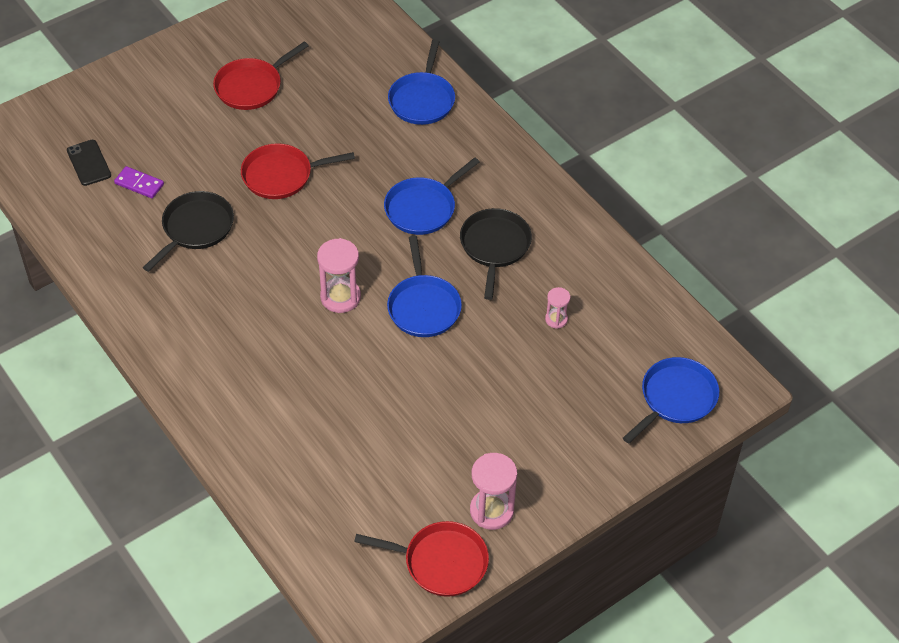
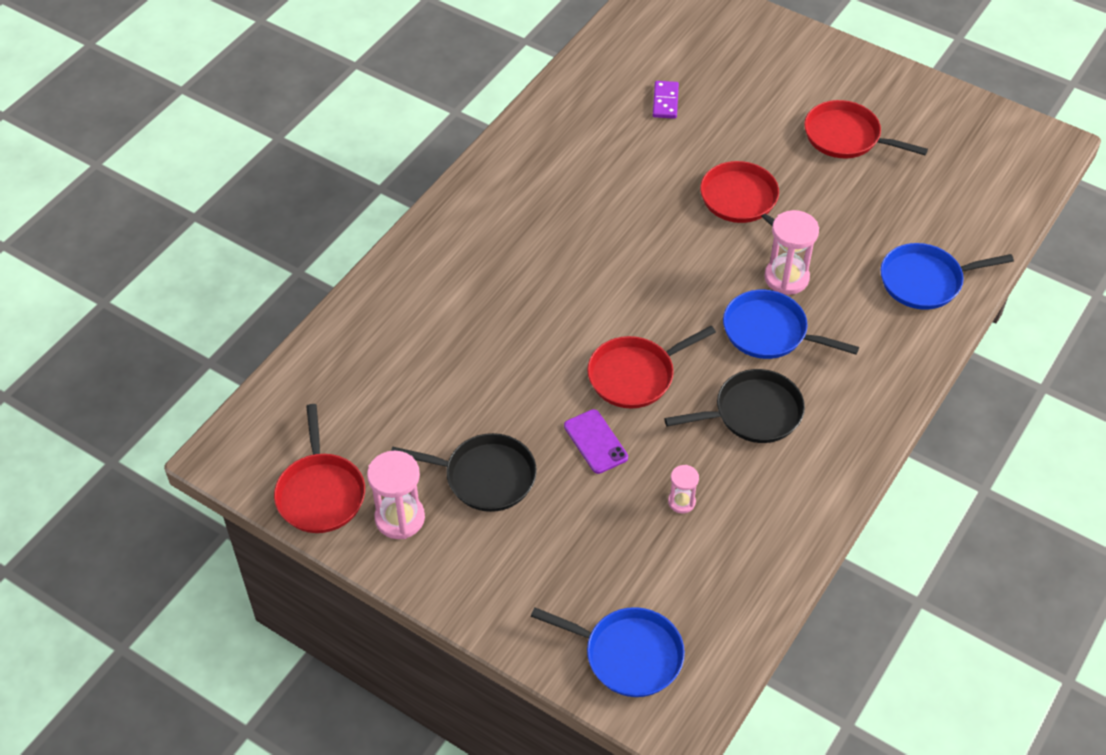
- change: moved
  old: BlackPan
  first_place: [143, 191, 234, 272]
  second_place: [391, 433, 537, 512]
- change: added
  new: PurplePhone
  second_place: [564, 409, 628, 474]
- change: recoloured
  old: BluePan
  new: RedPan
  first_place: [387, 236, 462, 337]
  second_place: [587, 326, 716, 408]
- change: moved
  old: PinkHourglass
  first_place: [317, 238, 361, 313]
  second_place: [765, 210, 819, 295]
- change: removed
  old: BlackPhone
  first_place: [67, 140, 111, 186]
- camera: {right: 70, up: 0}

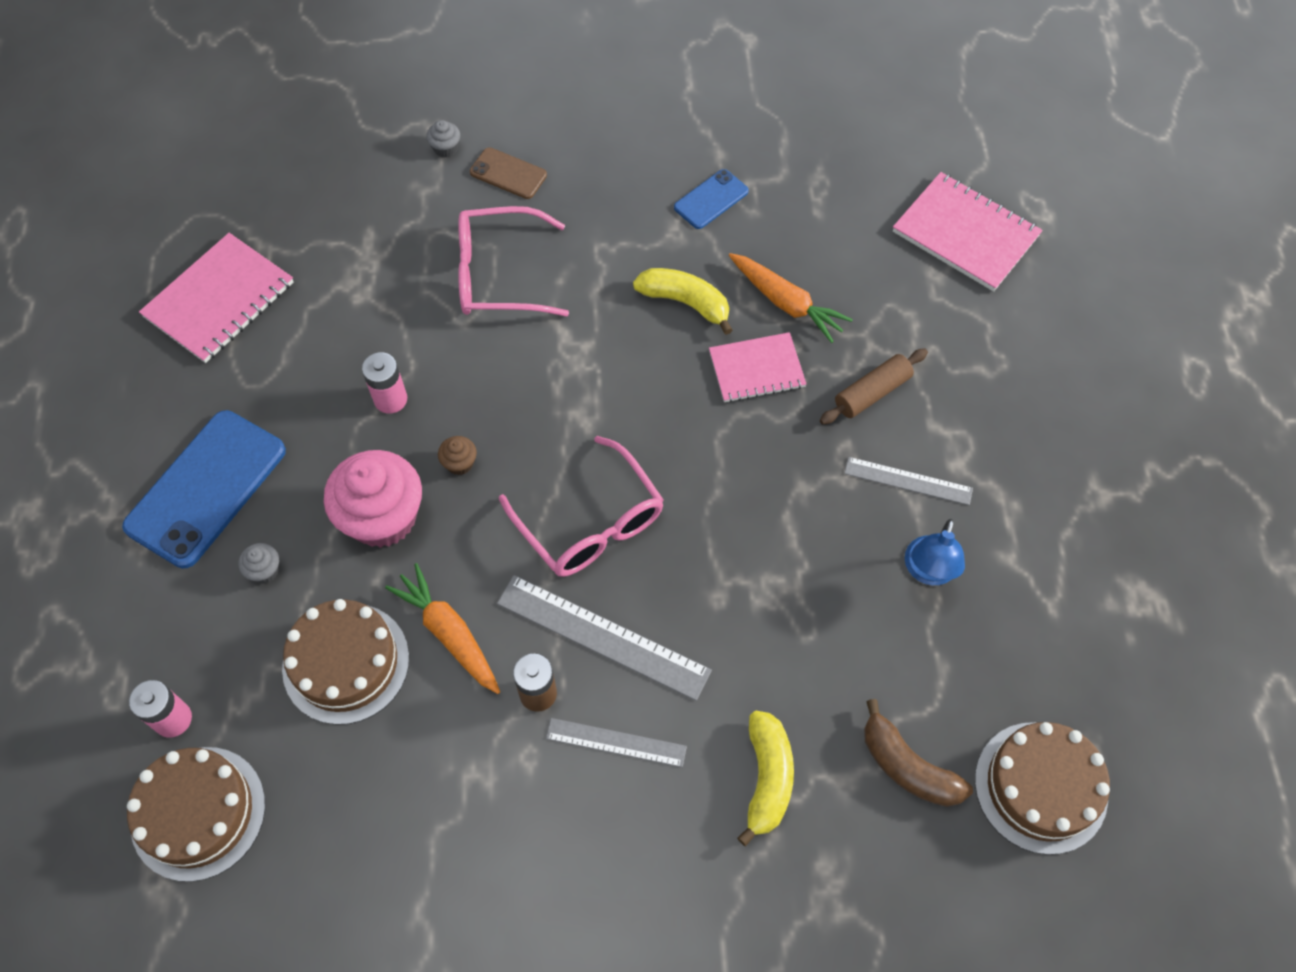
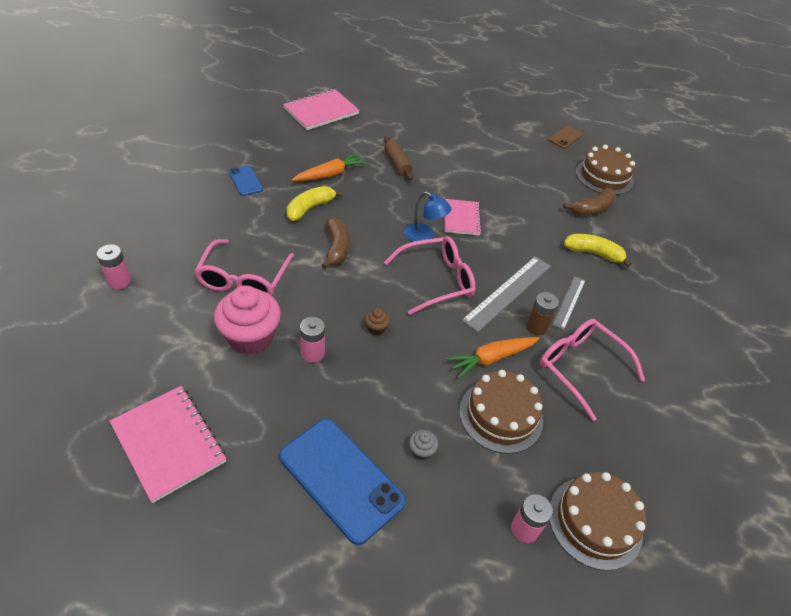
- change: replaced
  old: GreyCupcake
  new: PinkBattery
  first_place: [426, 120, 460, 158]
  second_place: [97, 244, 131, 289]
- change: moved
  old: PinkCupcake
  first_place: [324, 450, 422, 548]
  second_place: [214, 285, 281, 355]
- change: added
  new: BrownBanana
  second_place: [322, 217, 350, 269]
- change: moved
  old: BlueLamp
  first_place: [905, 519, 965, 585]
  second_place: [404, 192, 452, 242]
- change: moved
  old: PinkNotebook
  first_place: [709, 332, 806, 403]
  second_place: [444, 199, 482, 236]
- change: added
  new: PinkGlasses
  second_place: [540, 319, 645, 421]
- change: moved
  old: BrownPhone
  first_place: [470, 147, 547, 199]
  second_place: [549, 126, 583, 149]
- change: removed
  old: GreyRuler
  first_place: [844, 457, 973, 505]
- camera: {right: -80, up: -15}

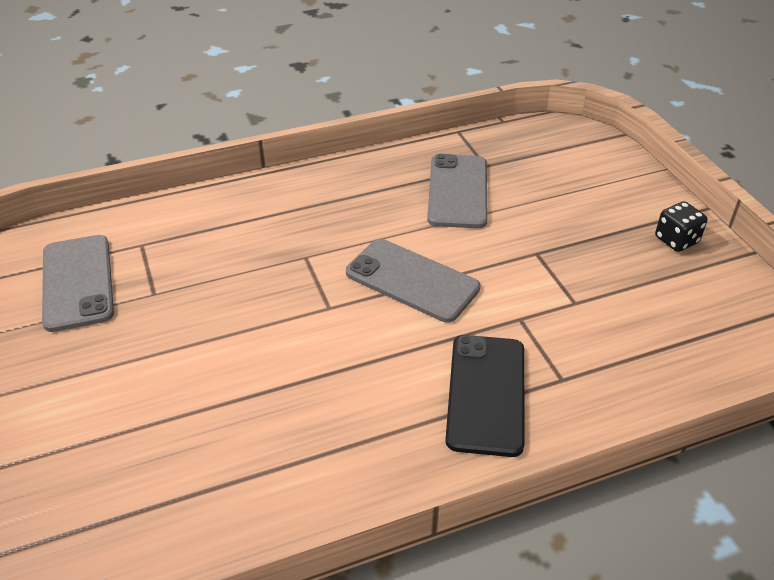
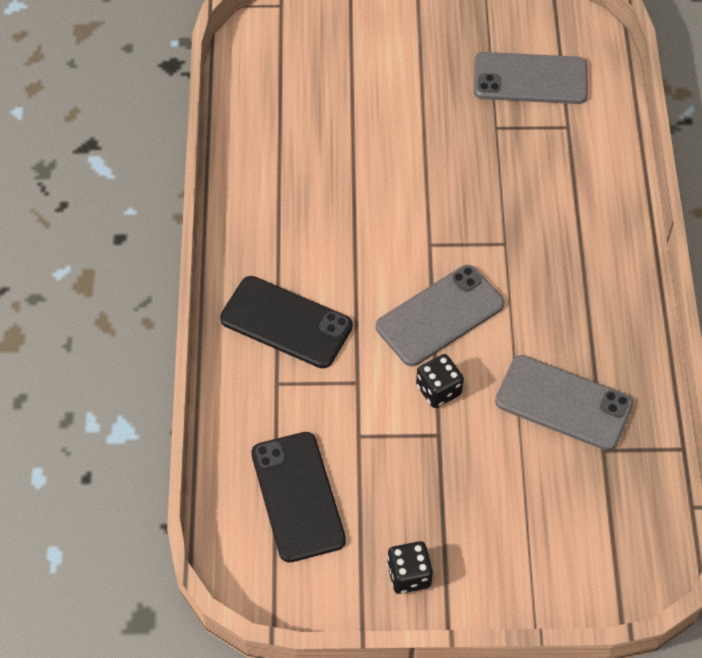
- change: added
  new: BlackPhone
  second_place: [251, 432, 346, 563]
- change: added
  new: BlackDice
  second_place: [416, 354, 464, 408]
- camera: {right: 110, up: 15}

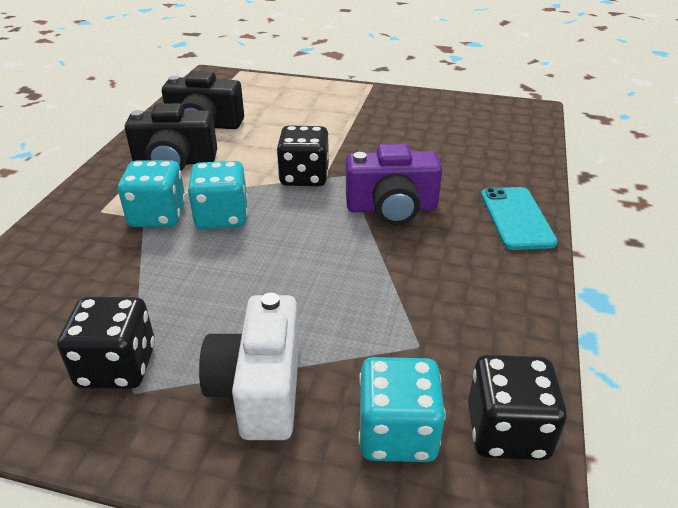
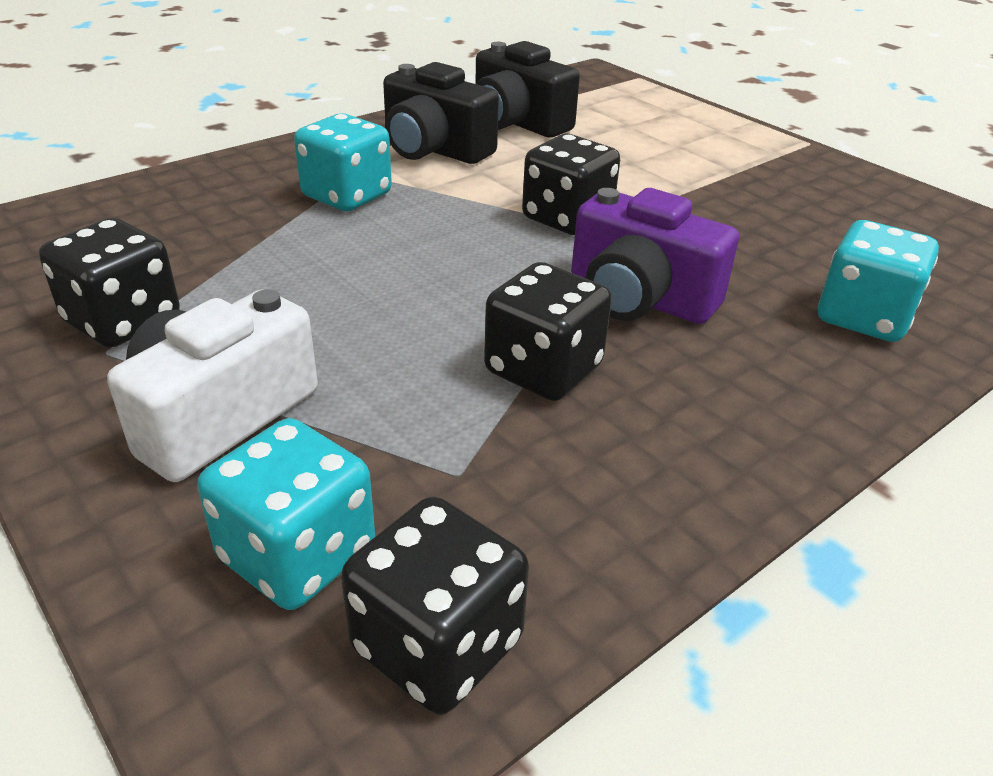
- change: added
  new: BlackDice
  second_place: [484, 262, 612, 401]
- change: moved
  old: TurquoiseDice
  first_place: [188, 161, 248, 229]
  second_place: [818, 220, 939, 342]
- change: removed
  old: TurquoisePhone
  first_place: [481, 187, 558, 250]
- camera: {right: 35, up: 0}

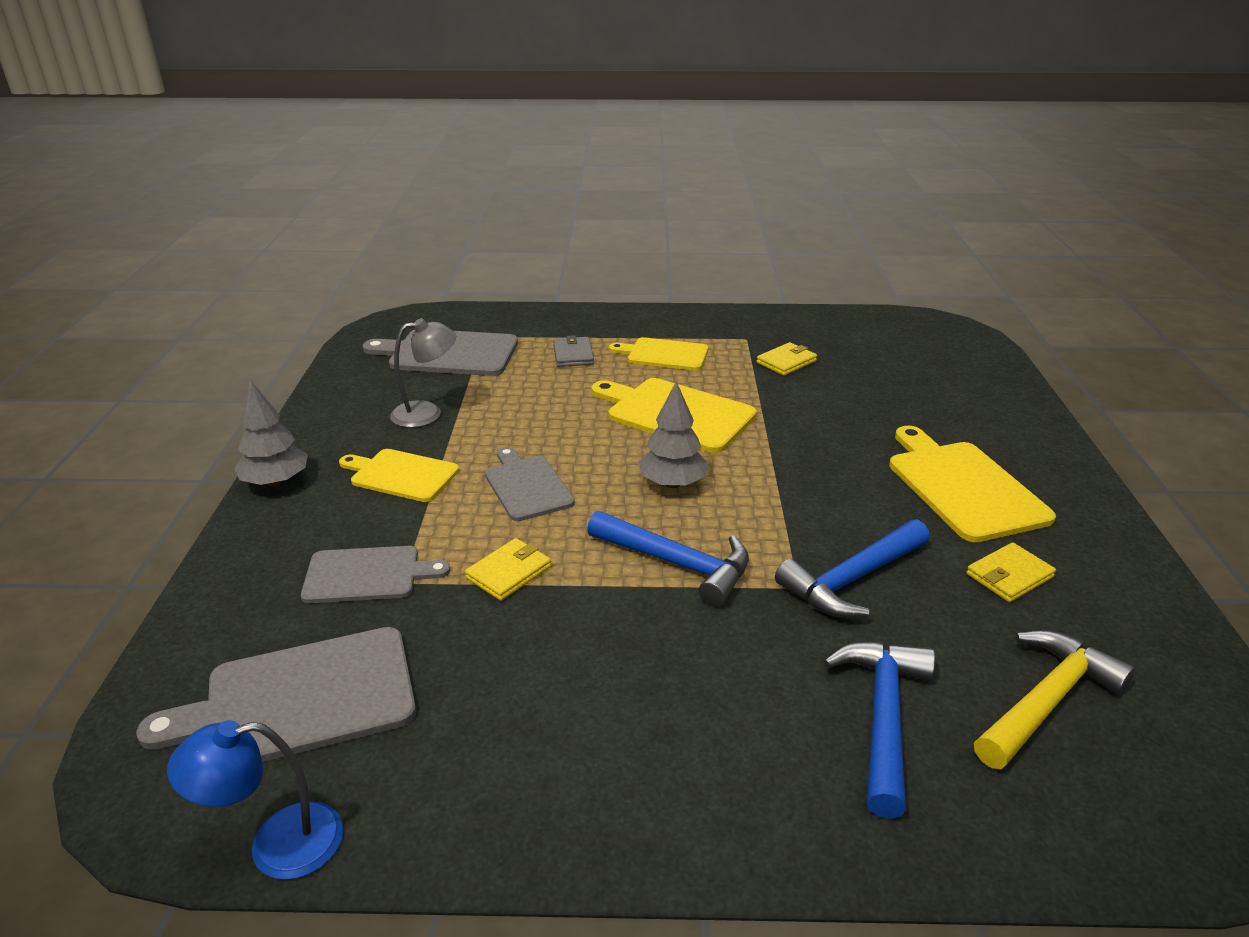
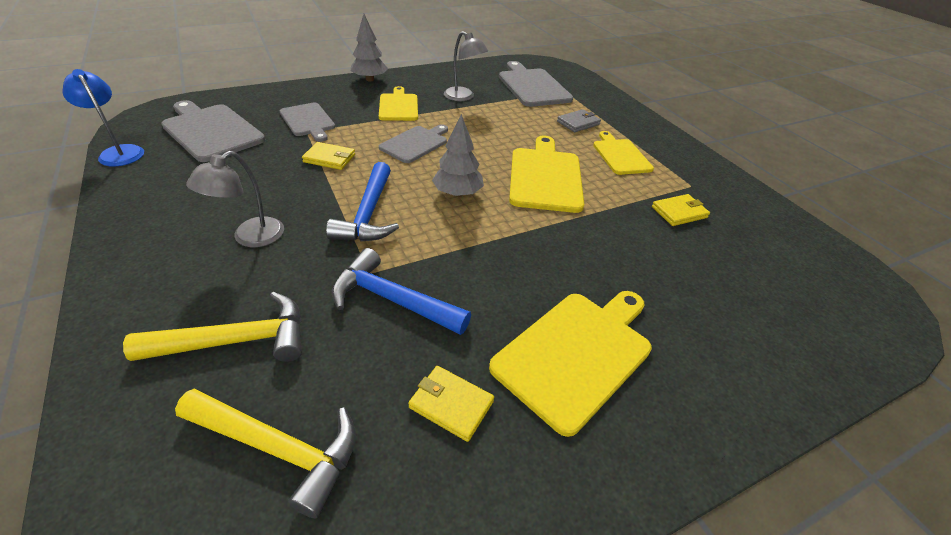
- change: recoloured
  old: BlueHammer
  new: YellowHammer
  first_place: [824, 642, 935, 819]
  second_place: [123, 292, 302, 362]
- change: added
  new: GreyLamp
  second_place: [186, 151, 284, 247]
- change: turned
  old: YellowWallet
  first_place: [756, 342, 817, 376]
  second_place: [652, 194, 710, 226]
  degrees: -45
- camera: {right: 60, up: 10}

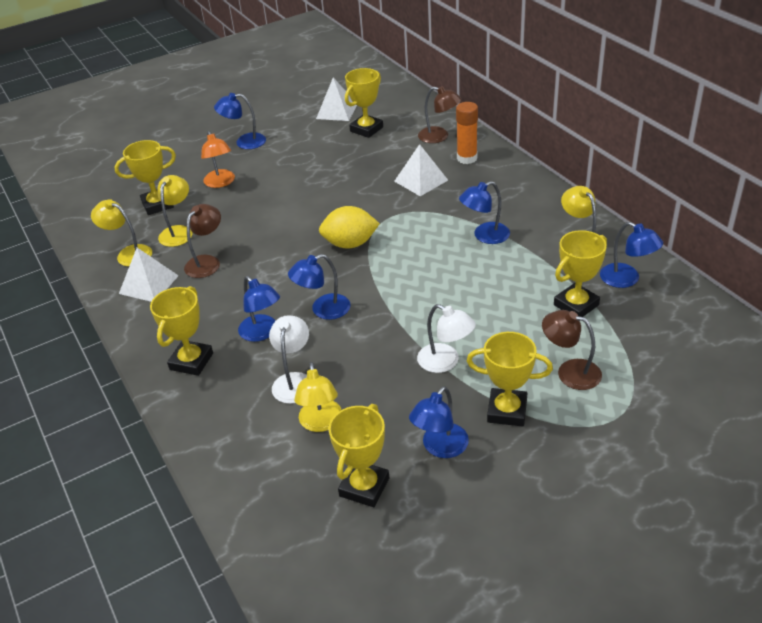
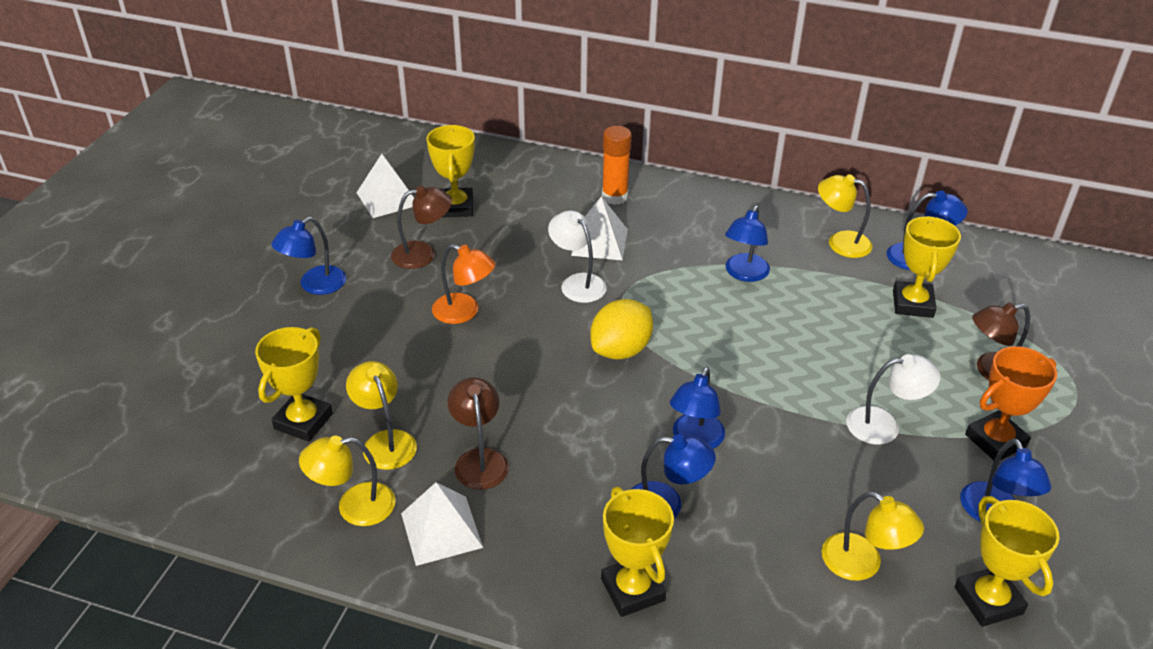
- change: moved
  old: BrownLamp
  first_place: [418, 86, 462, 143]
  second_place: [391, 186, 452, 269]
- change: moved
  old: OrangeLamp
  first_place: [201, 131, 235, 188]
  second_place: [432, 244, 495, 324]
- change: moved
  old: WhiteLamp
  first_place: [269, 315, 309, 404]
  second_place: [548, 210, 607, 303]
- change: recoloured
  old: YellowTrophy
  new: OrangeTrophy
  first_place: [467, 332, 553, 426]
  second_place: [965, 346, 1057, 460]
- camera: {right: -45, up: 0}

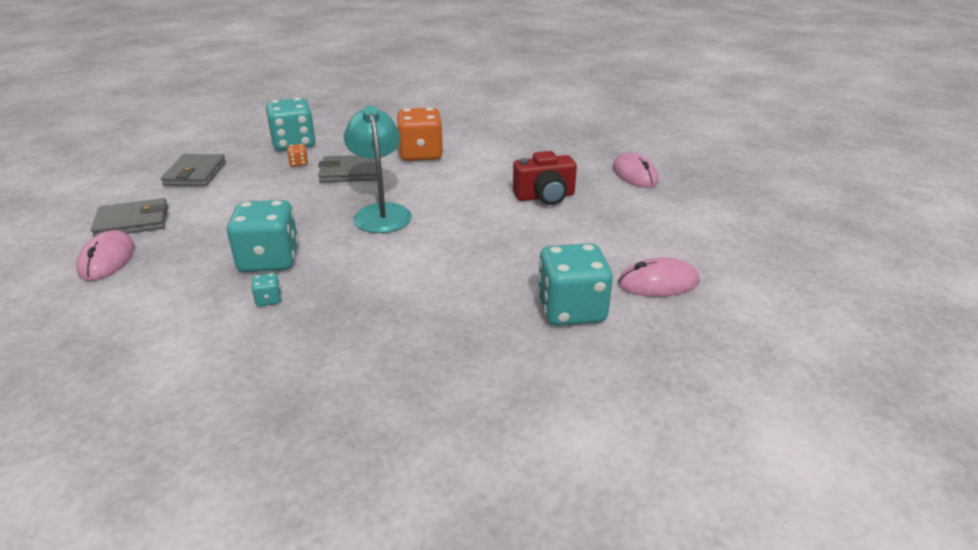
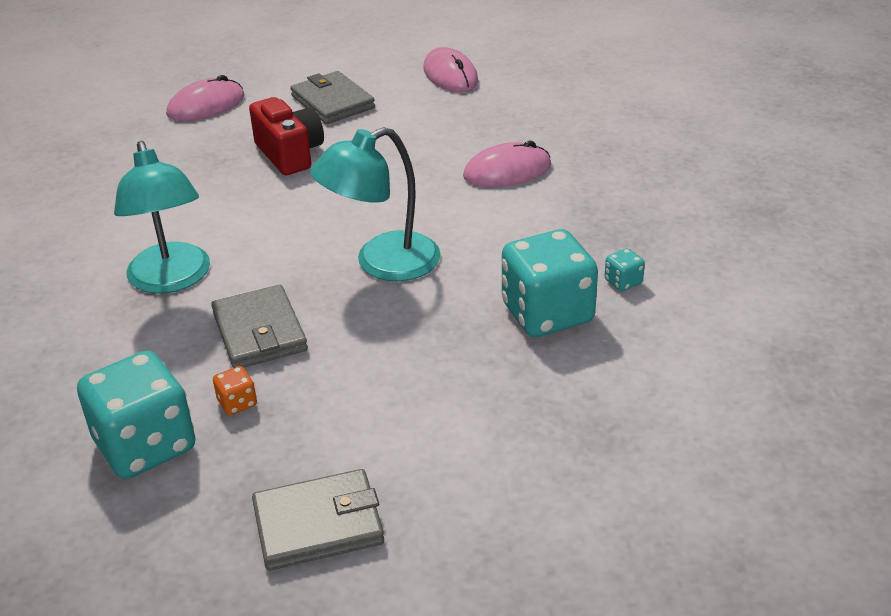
- change: replaced
  old: OrangeDice
  new: TurquoiseLamp
  first_place: [397, 107, 443, 161]
  second_place: [114, 141, 210, 294]
- change: moved
  old: GreyWallet
  first_place: [91, 198, 168, 237]
  second_place: [290, 71, 375, 124]
- change: moved
  old: PinkMouse
  first_place: [76, 230, 135, 281]
  second_place: [463, 141, 551, 187]
- change: removed
  old: TurquoiseDice
  first_place: [537, 243, 613, 326]
- camera: {right: -105, up: 5}

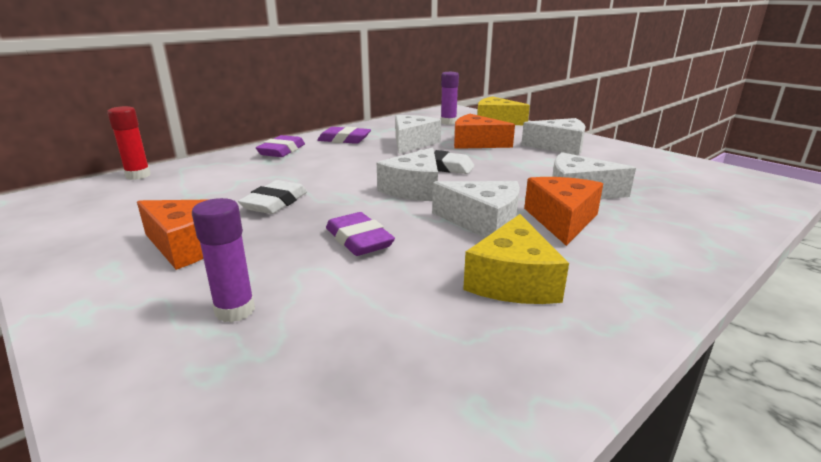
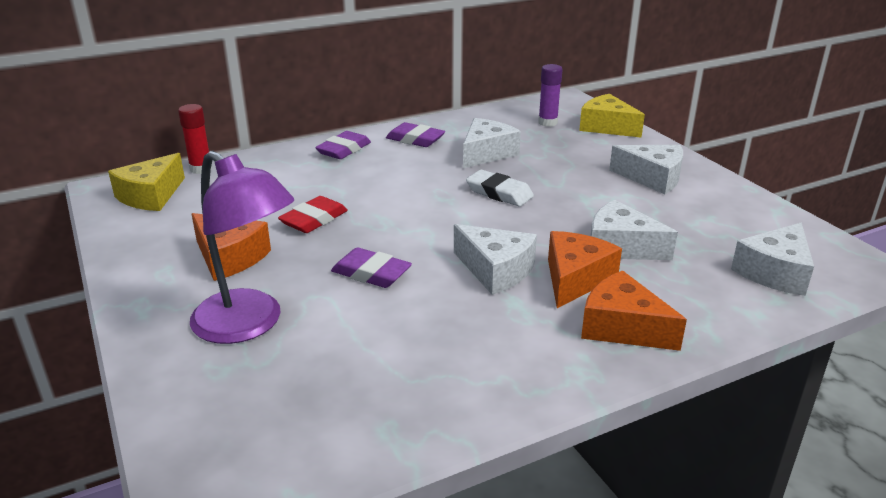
- change: moved
  old: YellowCheese
  first_place: [463, 214, 569, 304]
  second_place: [108, 153, 185, 211]
- change: replaced
  old: PurpleGlueStick
  new: PurpleLamp
  first_place: [192, 198, 255, 323]
  second_place: [190, 151, 294, 344]
- change: recoloured
  old: WhiteEraser
  new: RedEraser
  first_place: [238, 180, 307, 214]
  second_place: [278, 196, 348, 233]
- change: turned
  old: PurpleEraser
  first_place: [326, 212, 395, 256]
  second_place: [331, 248, 412, 288]
  degrees: -45
- change: moved
  old: OrangeCheese
  first_place: [454, 114, 515, 149]
  second_place: [581, 271, 687, 351]
- change: moved
  old: WhiteCheese
  first_place: [377, 148, 438, 201]
  second_place: [731, 223, 814, 296]
- camera: {right: 15, up: 5}

